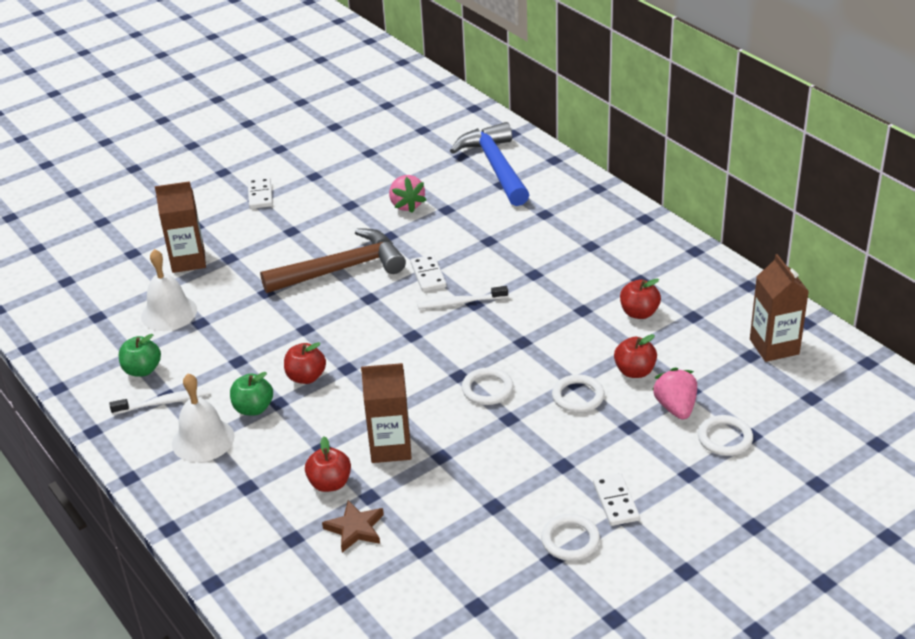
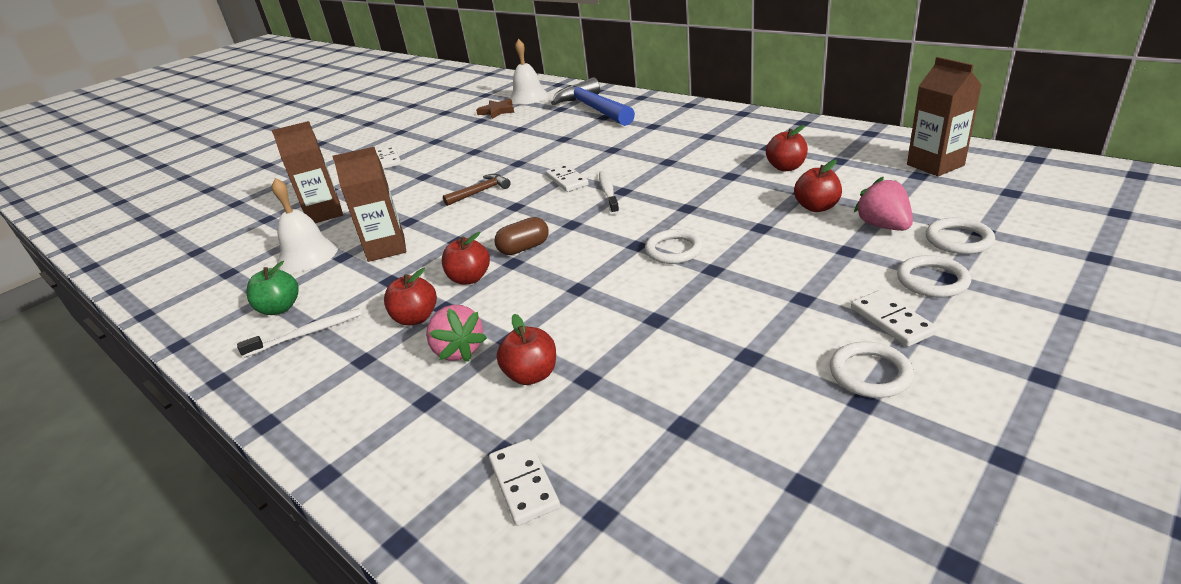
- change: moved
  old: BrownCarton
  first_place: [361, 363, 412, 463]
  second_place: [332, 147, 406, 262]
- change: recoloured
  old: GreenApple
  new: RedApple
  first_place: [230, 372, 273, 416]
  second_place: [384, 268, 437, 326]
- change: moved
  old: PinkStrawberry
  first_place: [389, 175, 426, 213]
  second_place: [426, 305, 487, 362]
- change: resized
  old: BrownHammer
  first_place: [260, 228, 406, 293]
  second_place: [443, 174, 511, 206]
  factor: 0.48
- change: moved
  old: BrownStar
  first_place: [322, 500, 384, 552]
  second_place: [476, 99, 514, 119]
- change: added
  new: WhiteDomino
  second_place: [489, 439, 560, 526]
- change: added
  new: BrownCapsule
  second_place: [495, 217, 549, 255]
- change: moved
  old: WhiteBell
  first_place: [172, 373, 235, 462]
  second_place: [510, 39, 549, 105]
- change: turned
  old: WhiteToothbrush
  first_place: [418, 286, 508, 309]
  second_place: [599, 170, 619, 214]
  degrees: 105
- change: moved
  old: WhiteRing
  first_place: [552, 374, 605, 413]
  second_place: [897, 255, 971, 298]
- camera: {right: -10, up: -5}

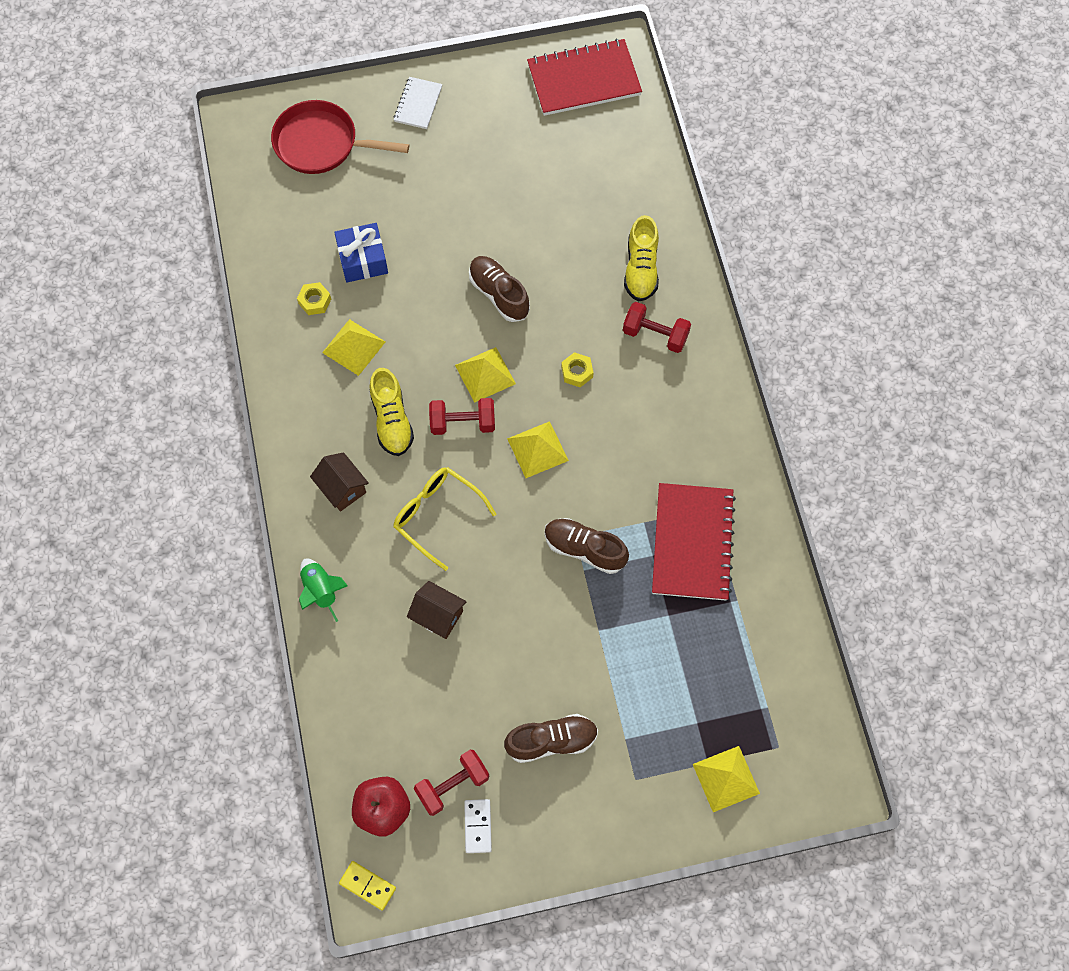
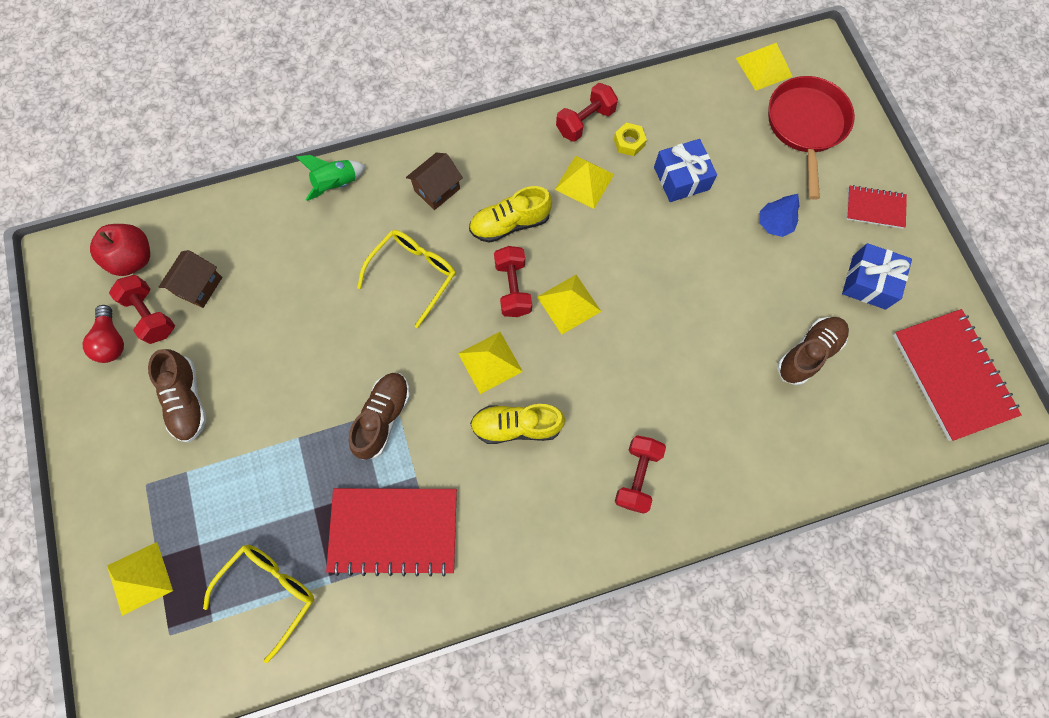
- change: replaced
  old: WhiteDomino
  new: RedLightBulb
  first_place: [464, 799, 492, 853]
  second_place: [83, 305, 124, 363]
- change: moved
  old: BrownHouse
  first_place: [407, 581, 467, 639]
  second_place: [159, 250, 222, 308]
- change: added
  new: YellowGlasses
  second_place: [203, 545, 314, 663]
- change: moved
  old: YellowShoe
  first_place: [624, 215, 659, 301]
  second_place: [470, 404, 565, 444]
- change: added
  new: RedDumbbell
  second_place: [556, 83, 618, 142]
- change: added
  new: YellowPyramid
  second_place: [736, 43, 793, 91]
- change: added
  new: BlueTree
  second_place: [760, 194, 800, 237]
- change: moved
  old: BrownShoe
  first_place: [469, 256, 530, 322]
  second_place: [777, 317, 849, 385]
- change: added
  new: BlueGift
  second_place: [842, 243, 912, 310]
- change: recoloured
  old: WhiteNotebook
  new: RedNotebook
  first_place: [394, 77, 442, 129]
  second_place: [846, 185, 907, 229]
- change: removed
  old: YellowDomino
  first_place: [339, 861, 396, 911]
- change: removed
  old: YellowNut
  first_place: [561, 352, 594, 387]
- camera: {right: 85, up: 5}

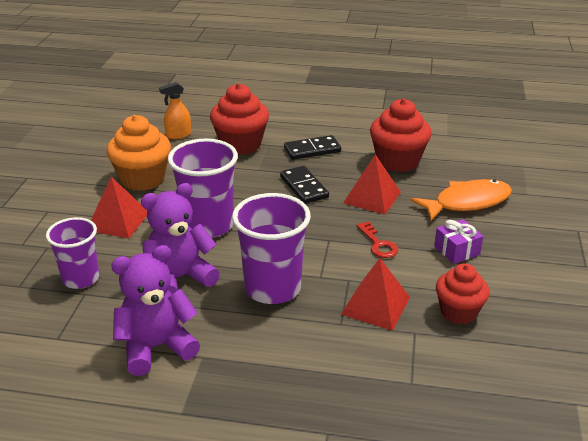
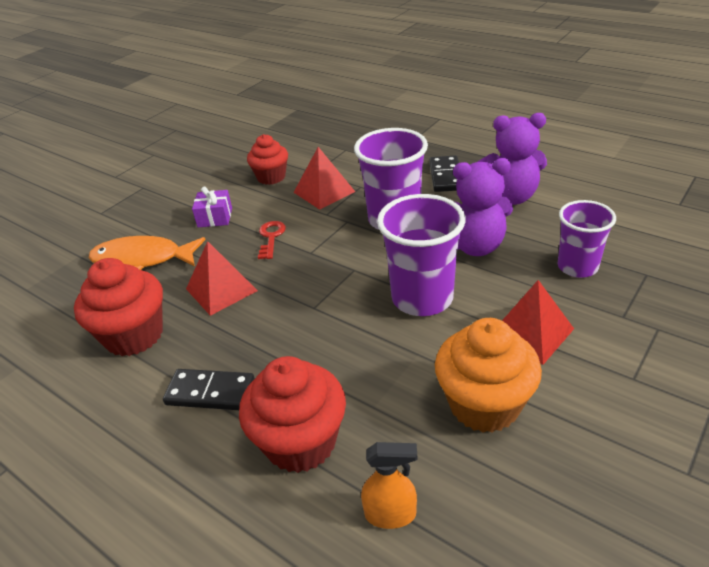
- change: moved
  old: BlackDomino
  first_place: [280, 166, 329, 204]
  second_place: [429, 155, 459, 192]
- camera: {right: -150, up: 5}

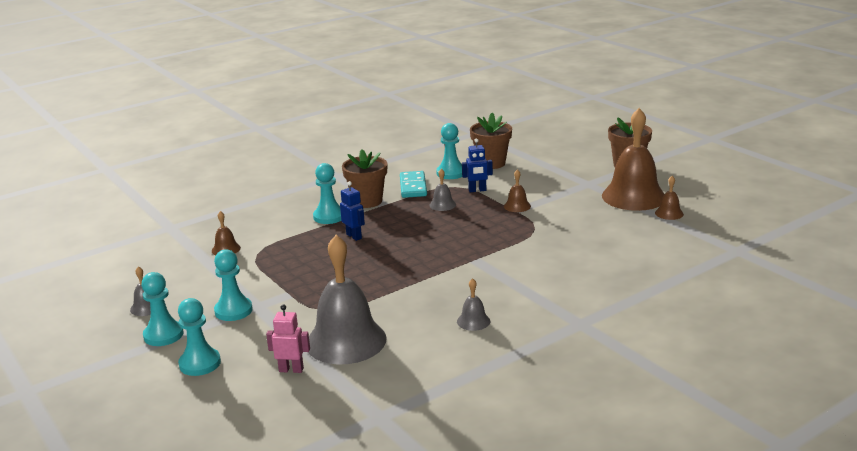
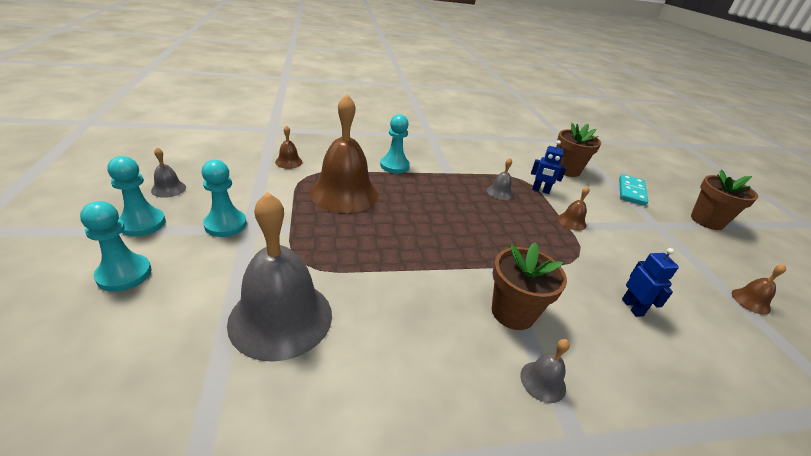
- change: moved
  old: BrownBell
  first_place: [602, 108, 664, 211]
  second_place: [310, 94, 378, 213]
- change: moved
  old: BrownFlowerPot
  first_place: [342, 149, 387, 208]
  second_place: [492, 242, 567, 330]
- change: moved
  old: GreyBell
  first_place: [457, 278, 490, 331]
  second_place: [520, 339, 570, 403]
- change: moved
  old: TurquoiseDomino
  first_place: [400, 171, 427, 198]
  second_place: [619, 174, 648, 206]
- change: moved
  old: BlueRobot
  first_place: [340, 181, 365, 241]
  second_place: [622, 248, 679, 317]
- change: removed
  old: PinkRobot
  first_place: [266, 305, 310, 373]
- change: removed
  old: TurquoisePawn
  first_place: [436, 123, 462, 179]
- camera: {right: 20, up: 10}

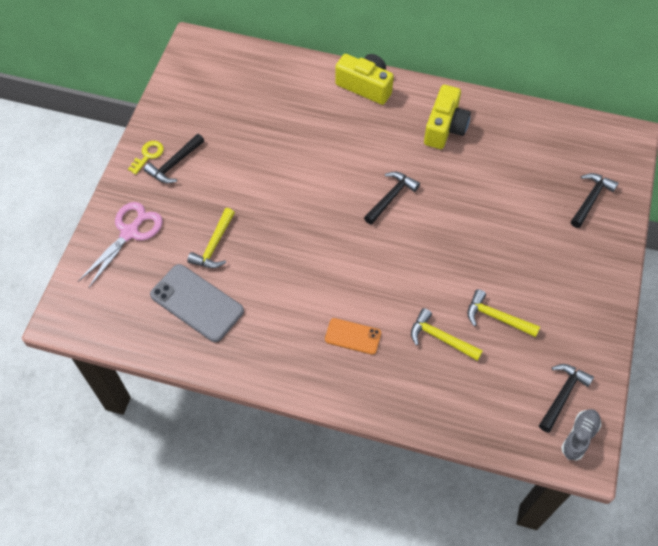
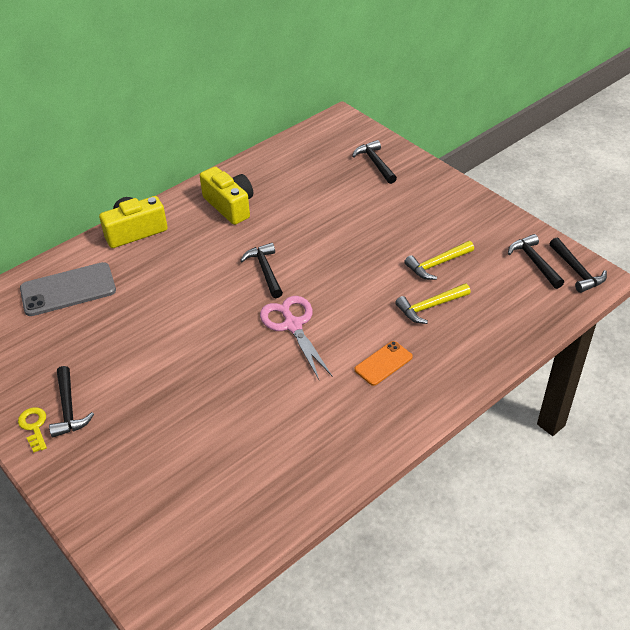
- change: moved
  old: GreyPhone
  first_place: [150, 264, 244, 342]
  second_place: [20, 262, 116, 316]
- change: moved
  old: PinkScissors
  first_place: [78, 202, 163, 289]
  second_place: [260, 296, 333, 380]
- change: replaced
  old: GreyShoe
  new: BlackHammer
  first_place: [561, 409, 601, 460]
  second_place: [549, 238, 607, 293]
- change: removed
  old: YellowHammer
  first_place: [187, 208, 235, 268]
- camera: {right: -55, up: -15}

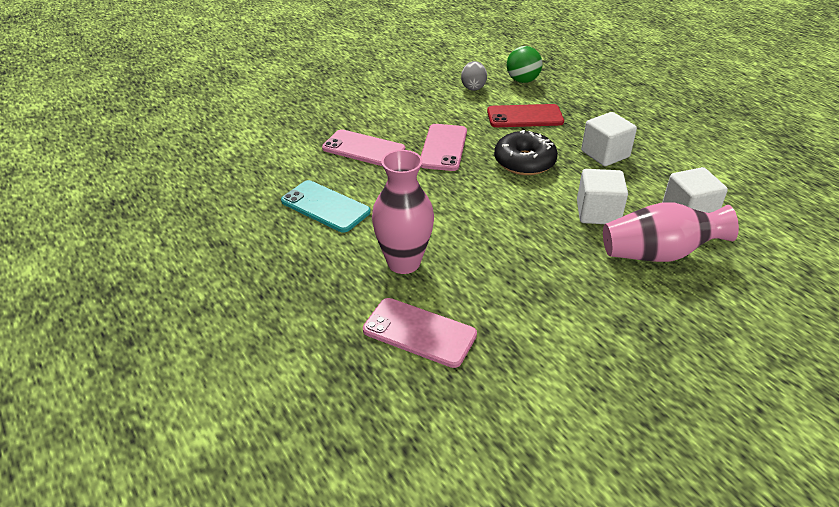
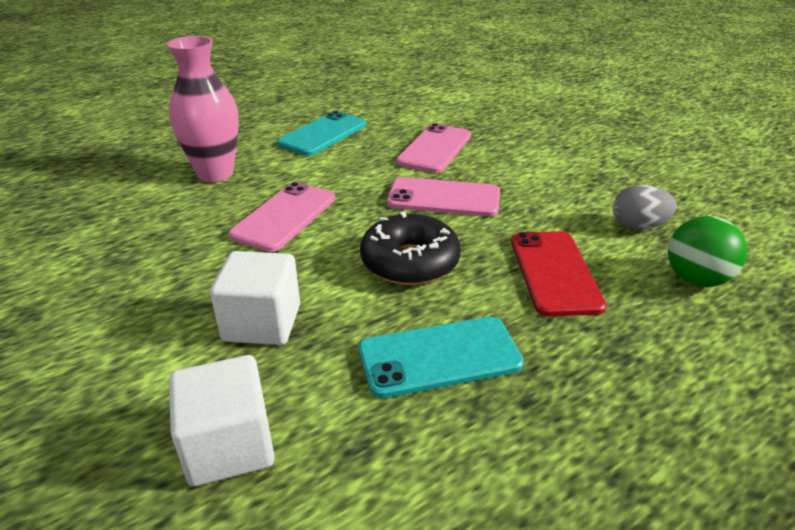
- change: moved
  old: PinkPhone
  first_place: [363, 298, 477, 368]
  second_place: [228, 182, 335, 252]
- change: replaced
  old: WhiteCube
  new: TurquoisePhone
  first_place: [581, 112, 637, 166]
  second_place: [358, 317, 524, 398]
- change: removed
  old: PinkVase
  first_place: [603, 202, 739, 262]
- camera: {right: 90, up: -5}

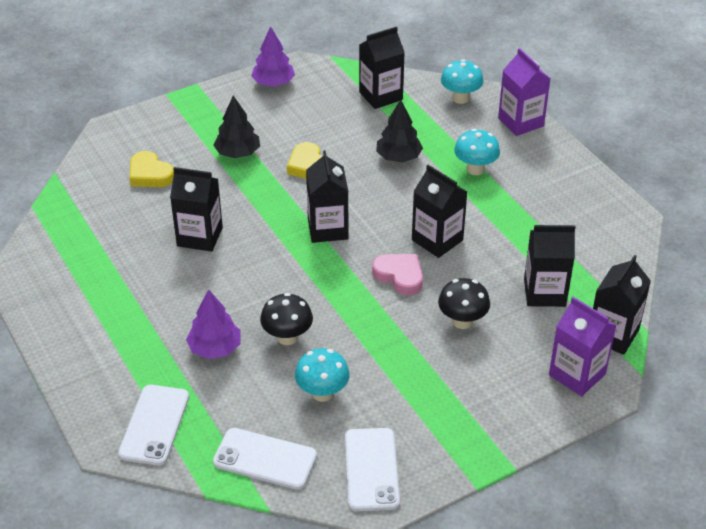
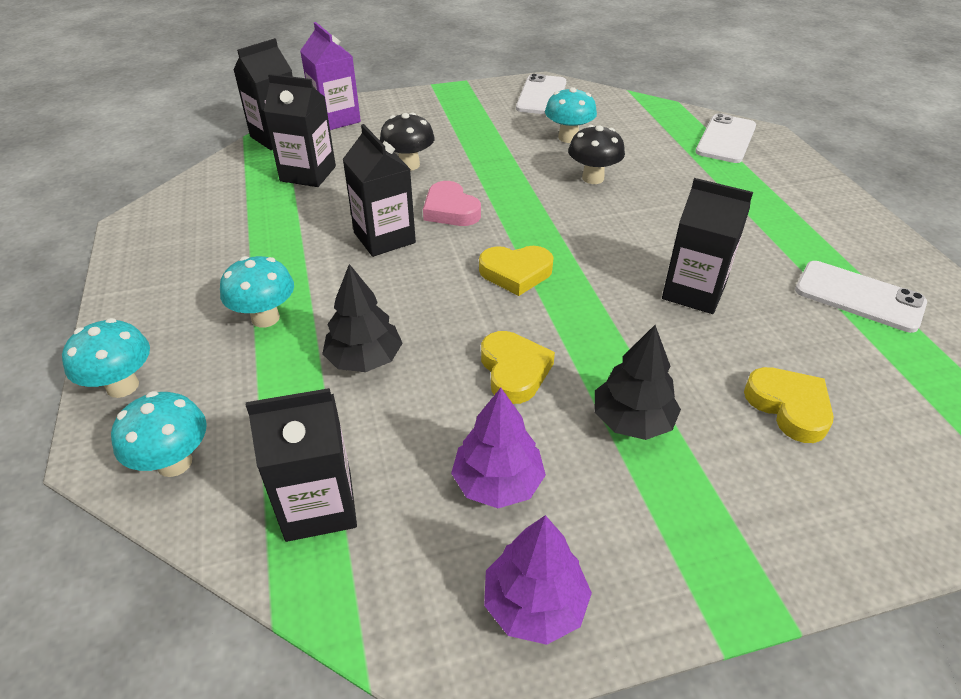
- change: replaced
  old: PurpleCarton
  new: TurquoiseMushroom
  first_place: [498, 48, 550, 136]
  second_place: [62, 318, 150, 398]
- change: moved
  old: PurpleTree
  first_place: [186, 289, 241, 359]
  second_place: [451, 388, 546, 508]
- change: replaced
  old: BlackCarton
  new: YellowHeart
  first_place: [306, 150, 348, 243]
  second_place: [479, 246, 554, 296]
- change: moved
  old: WhitePhone
  first_place: [213, 428, 317, 489]
  second_place: [795, 261, 927, 333]
- camera: {right: -165, up: 0}

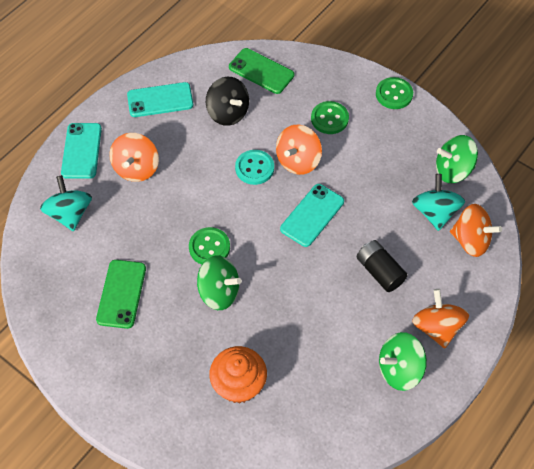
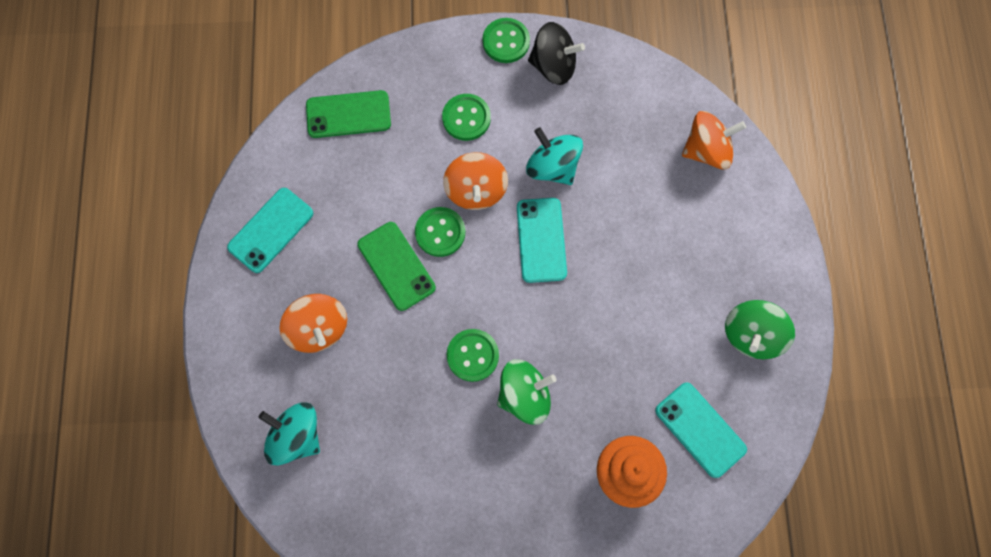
- change: moved
  old: GreenPhone
  first_place: [96, 260, 146, 329]
  second_place: [357, 222, 436, 311]
- change: recoloured
  old: TurquoiseButton
  new: GreenButton
  first_place: [235, 150, 274, 185]
  second_place: [415, 207, 465, 257]
- change: moved
  old: TurquoiseSpinningTop
  first_place: [412, 174, 465, 231]
  second_place: [526, 127, 583, 185]
- change: moved
  old: BlackSpinningTop
  first_place: [206, 77, 249, 126]
  second_place: [528, 22, 585, 85]
- change: moved
  old: TurquoisePhone
  first_place: [61, 123, 102, 179]
  second_place: [655, 383, 747, 478]
- change: removed
  old: BlackBattery
  first_place: [357, 240, 408, 292]
- change: removed
  old: OrangeSpinningTop
  first_place: [412, 289, 469, 349]
- change: removed
  old: GreenSpinningTop
  first_place: [436, 135, 478, 183]
- camera: {right: -40, up: 15}

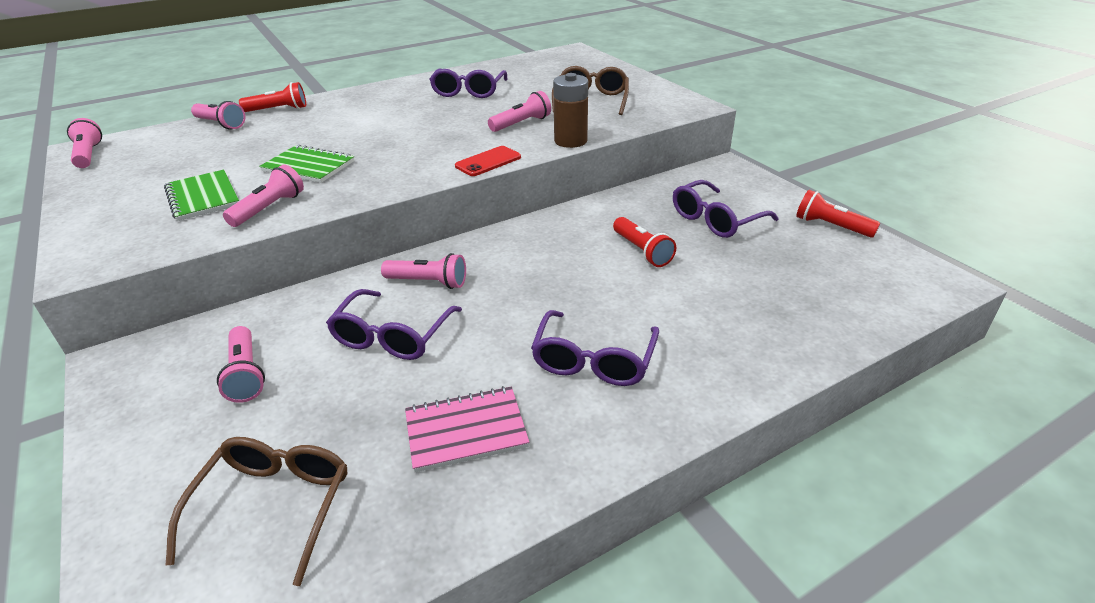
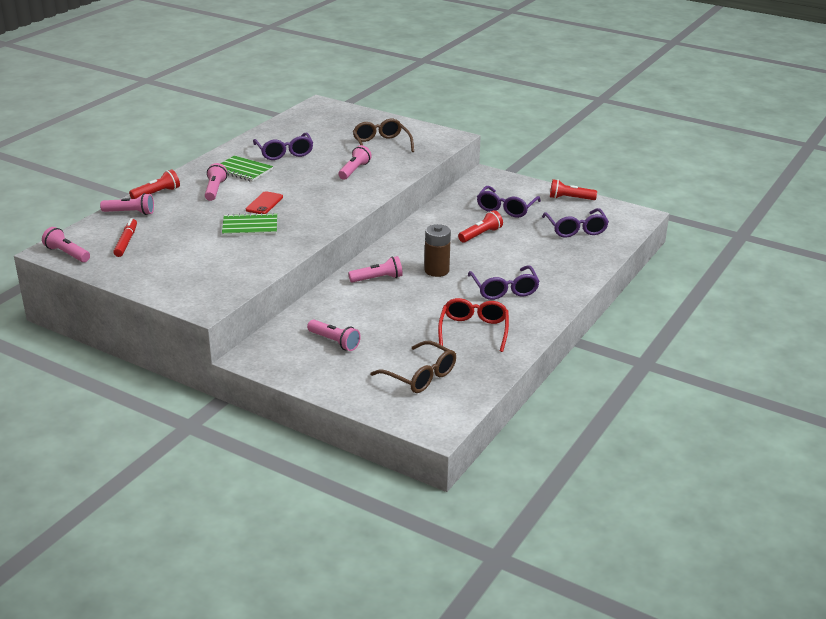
- change: added
  new: RedMarker
  second_place: [113, 218, 137, 257]
- change: moved
  old: PinkFlashlight
  first_place: [223, 164, 304, 227]
  second_place: [205, 163, 227, 201]
- change: moved
  old: GreenNotebook
  first_place: [164, 170, 239, 221]
  second_place: [220, 156, 273, 182]
- change: moved
  old: RedPhone
  first_place: [455, 146, 521, 176]
  second_place: [246, 191, 283, 214]
- change: turned
  old: BrownGlasses
  first_place: [166, 437, 347, 586]
  second_place: [370, 341, 456, 393]
  degrees: 150
- change: moved
  old: BrownBattery
  first_place: [553, 73, 588, 148]
  second_place: [424, 224, 451, 277]
- change: replaced
  old: PinkNotebook
  new: RedGlasses
  first_place: [405, 386, 529, 472]
  second_place: [438, 298, 509, 352]
- change: turned
  old: RedFlashlight
  first_place: [613, 217, 676, 267]
  second_place: [458, 210, 503, 243]
  degrees: -75
- change: moved
  old: PurpleGlasses
  first_place: [326, 289, 462, 360]
  second_place: [542, 208, 609, 238]
- camera: {right: -30, up: -5}

